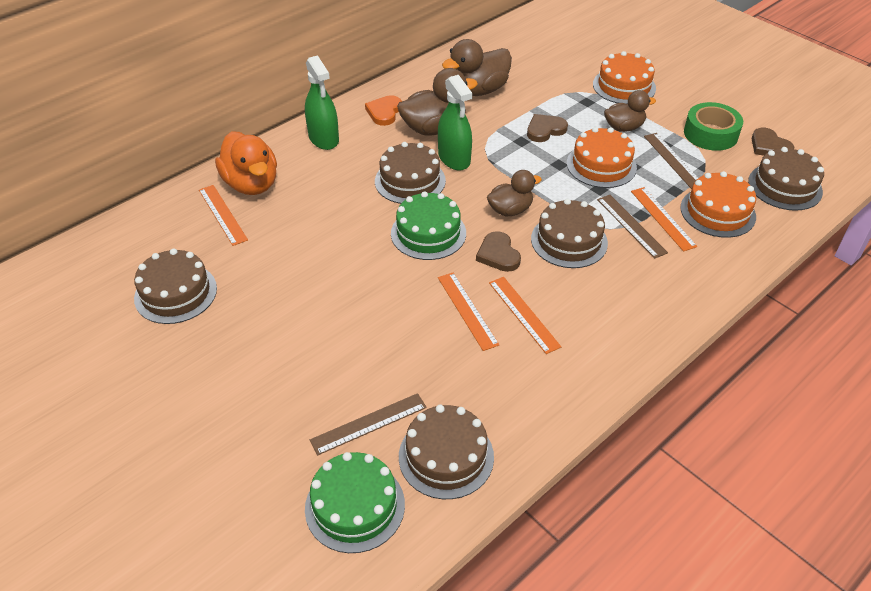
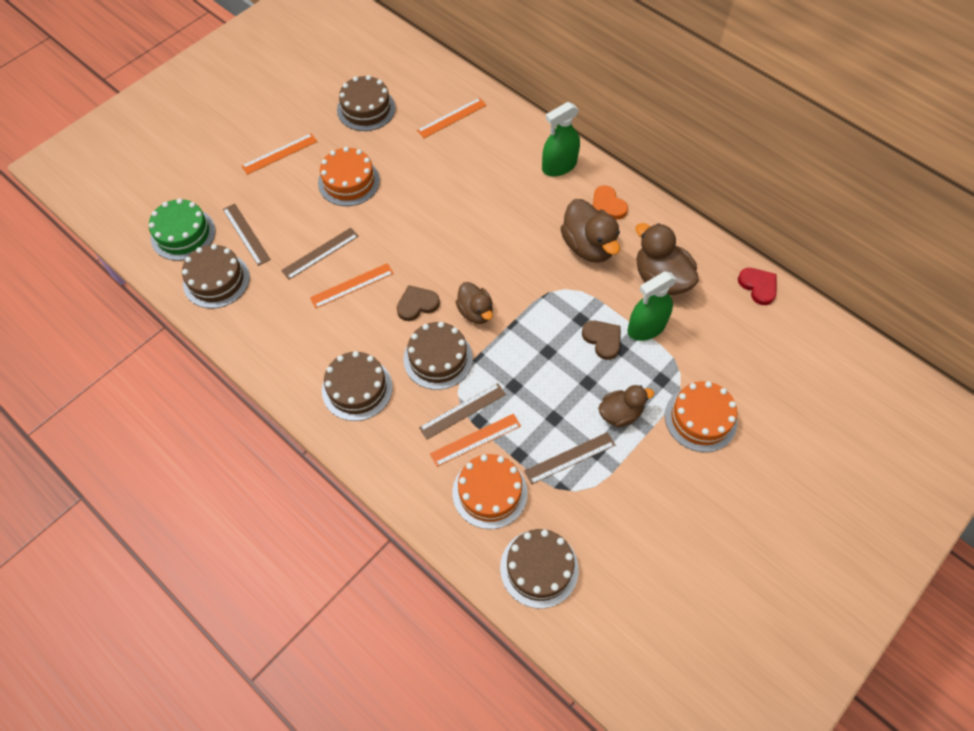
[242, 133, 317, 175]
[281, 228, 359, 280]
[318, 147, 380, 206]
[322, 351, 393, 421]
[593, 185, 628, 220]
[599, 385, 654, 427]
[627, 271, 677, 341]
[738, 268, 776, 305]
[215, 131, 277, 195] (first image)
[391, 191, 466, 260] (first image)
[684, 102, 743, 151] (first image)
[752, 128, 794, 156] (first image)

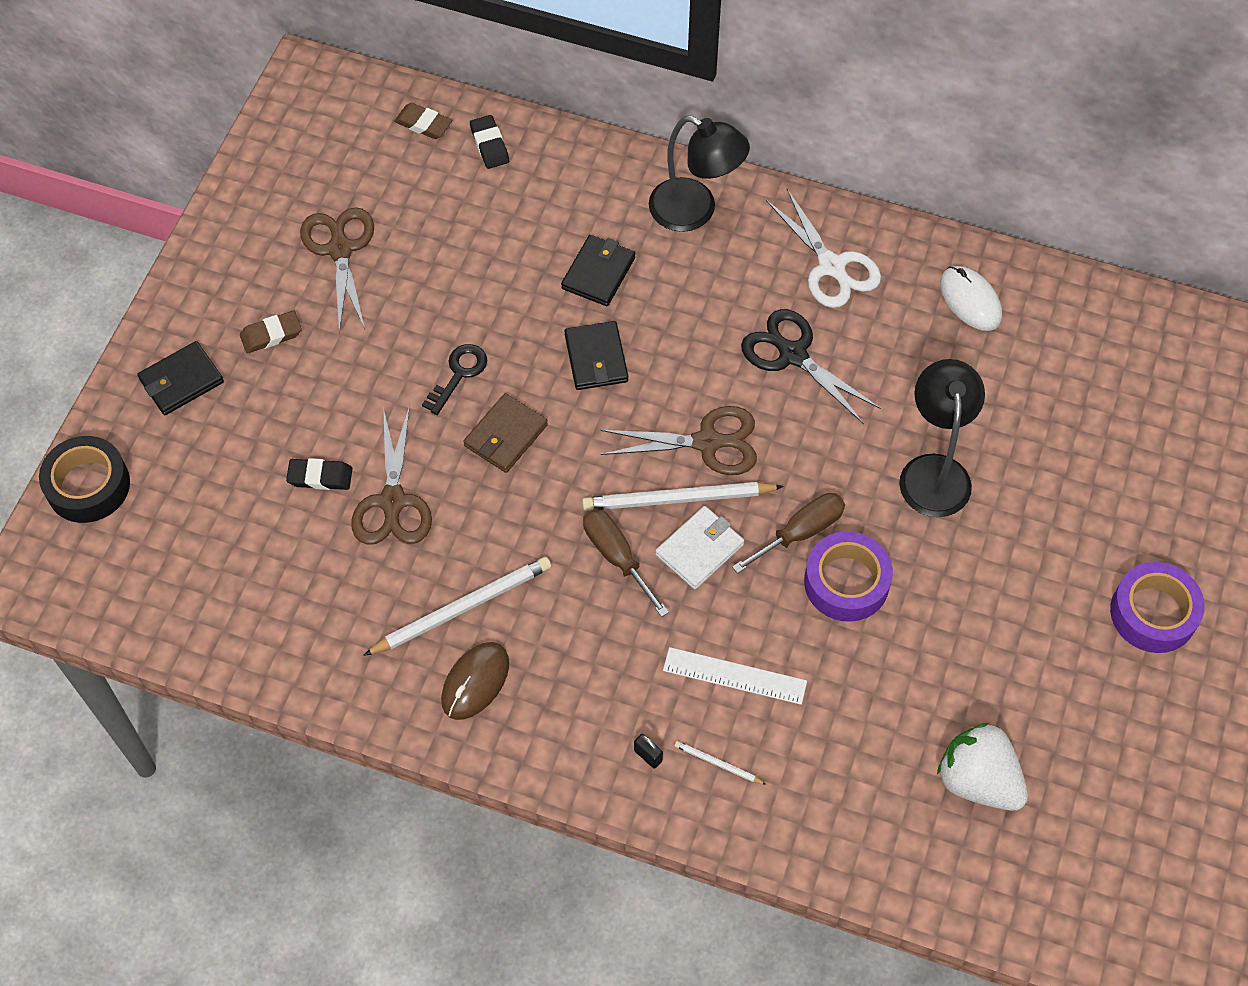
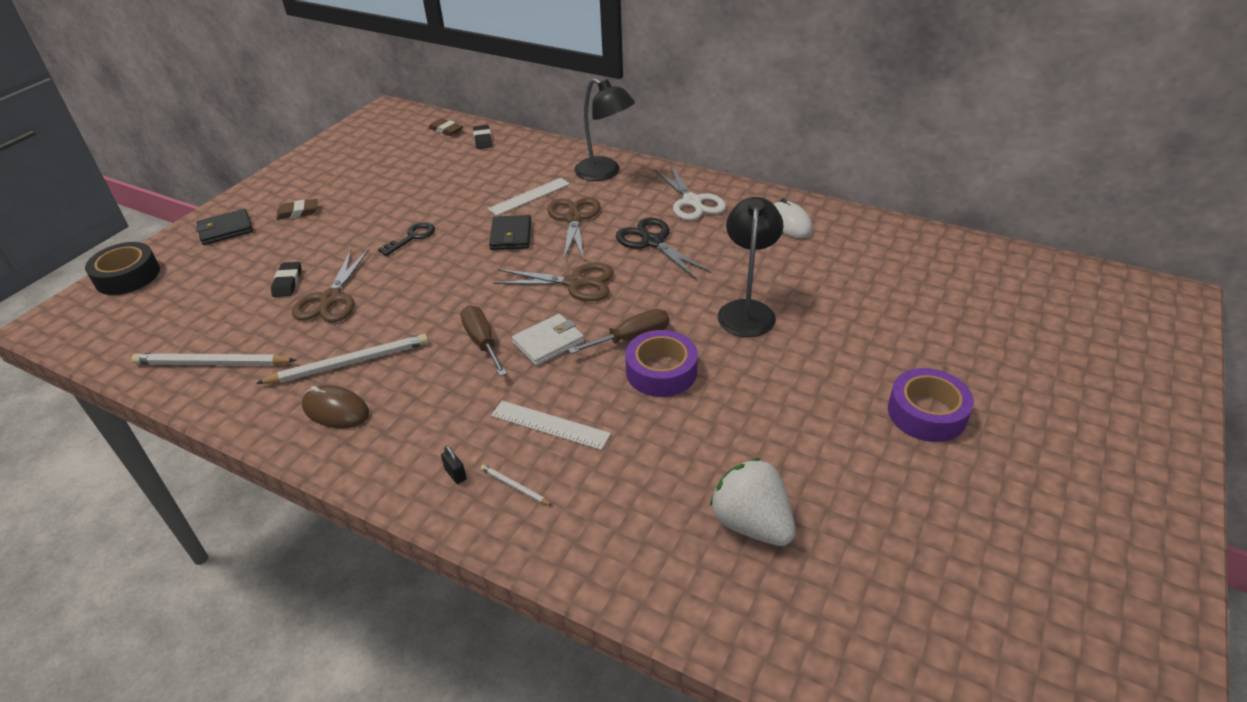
[131, 353, 296, 366]
[271, 262, 301, 297]
[302, 385, 369, 428]
[488, 178, 570, 216]
[547, 197, 601, 260]
[463, 393, 548, 473] (first image)

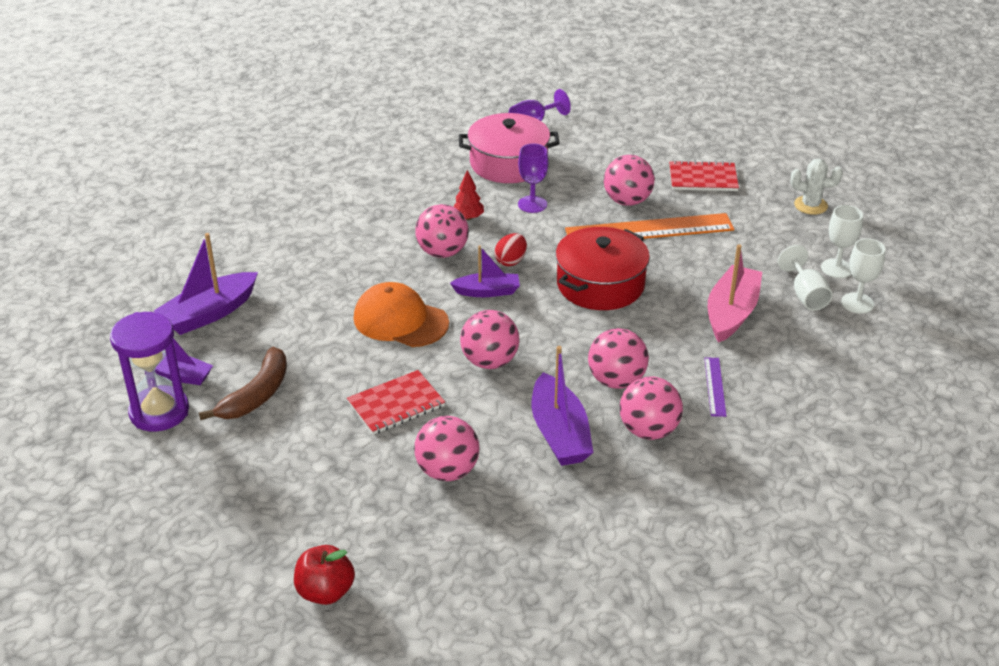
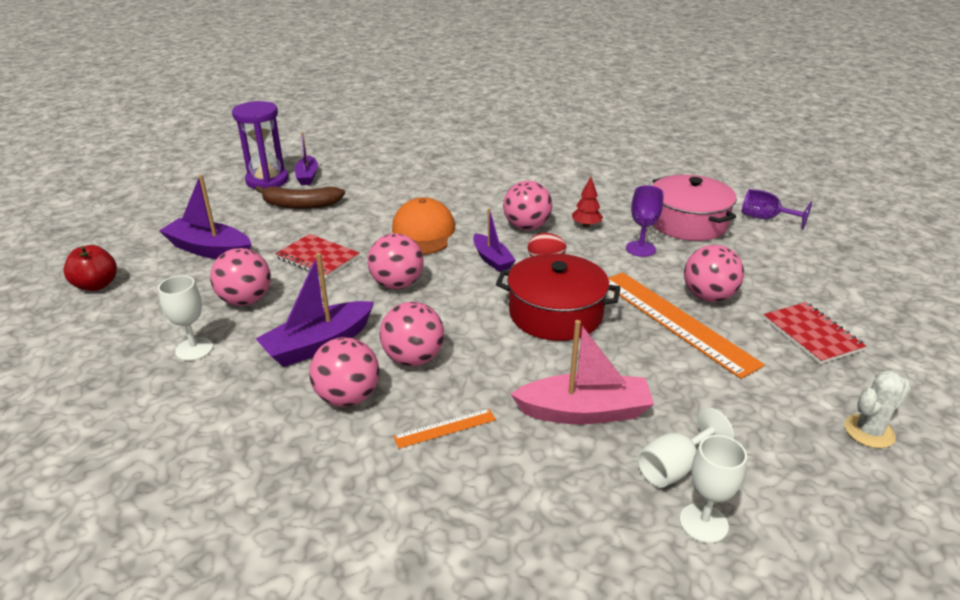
[158, 275, 213, 361]
[159, 175, 251, 259]
[393, 409, 496, 448]
[844, 371, 911, 448]

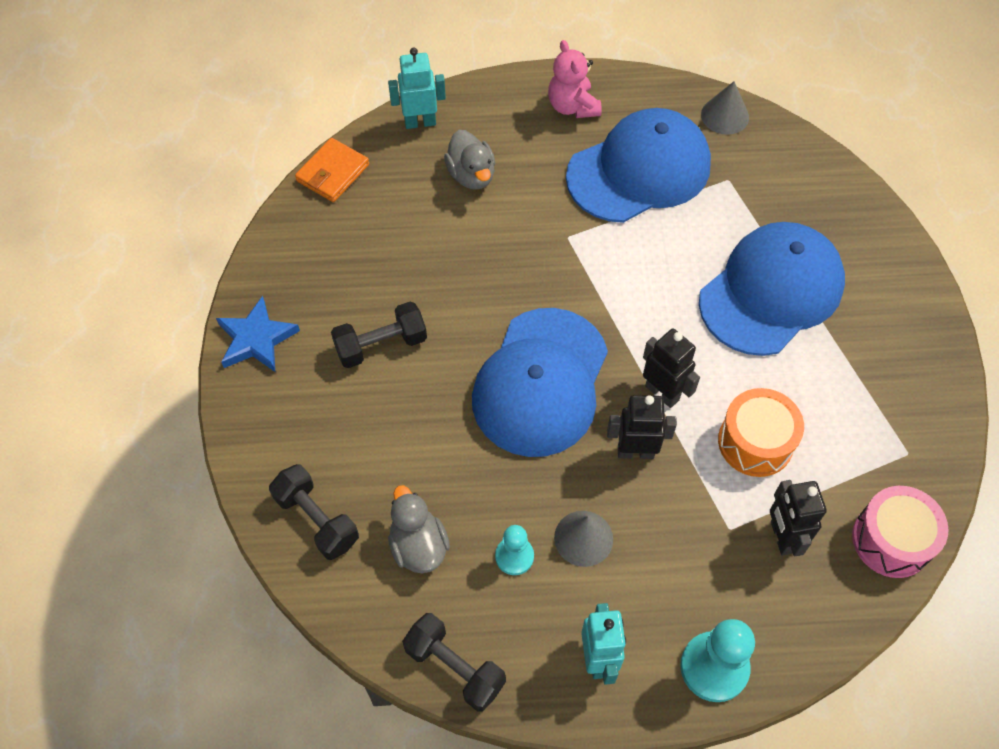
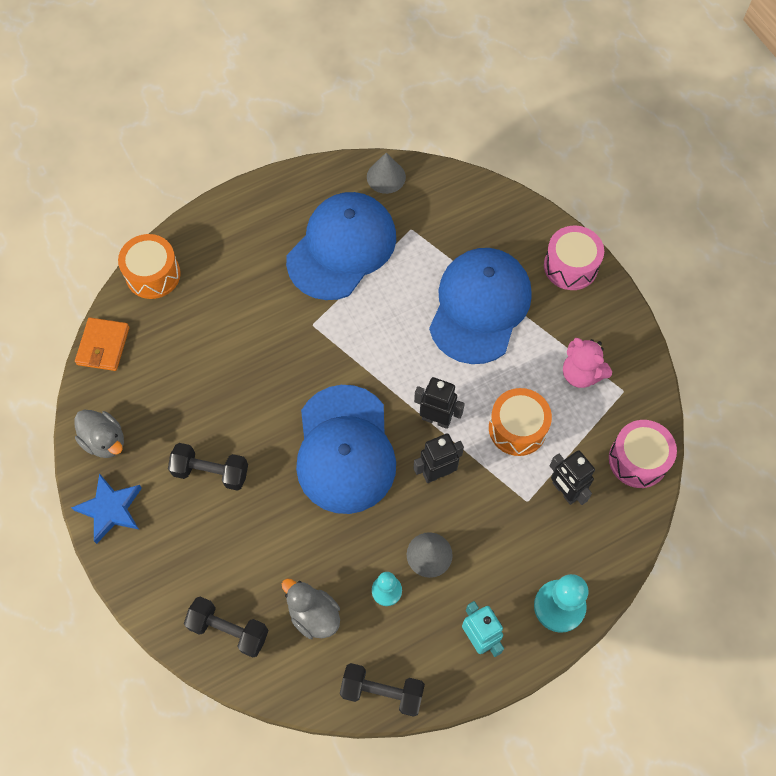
[75, 410, 124, 458]
[118, 234, 181, 299]
[168, 443, 248, 491]
[544, 226, 604, 290]
[563, 338, 612, 388]

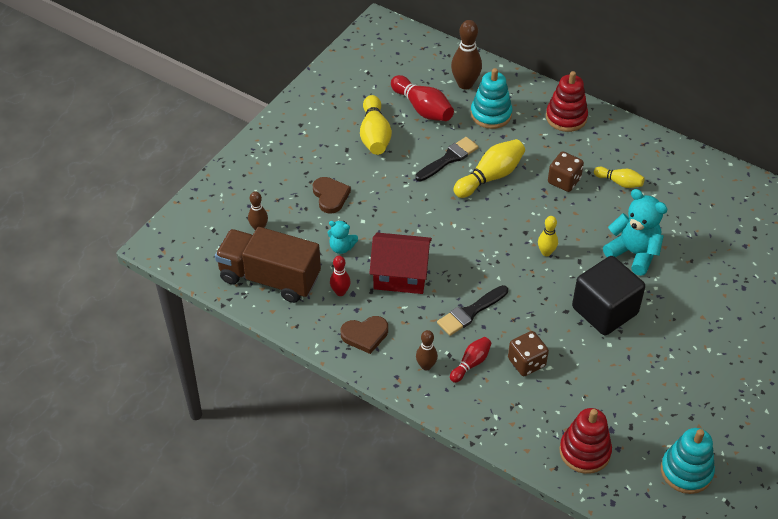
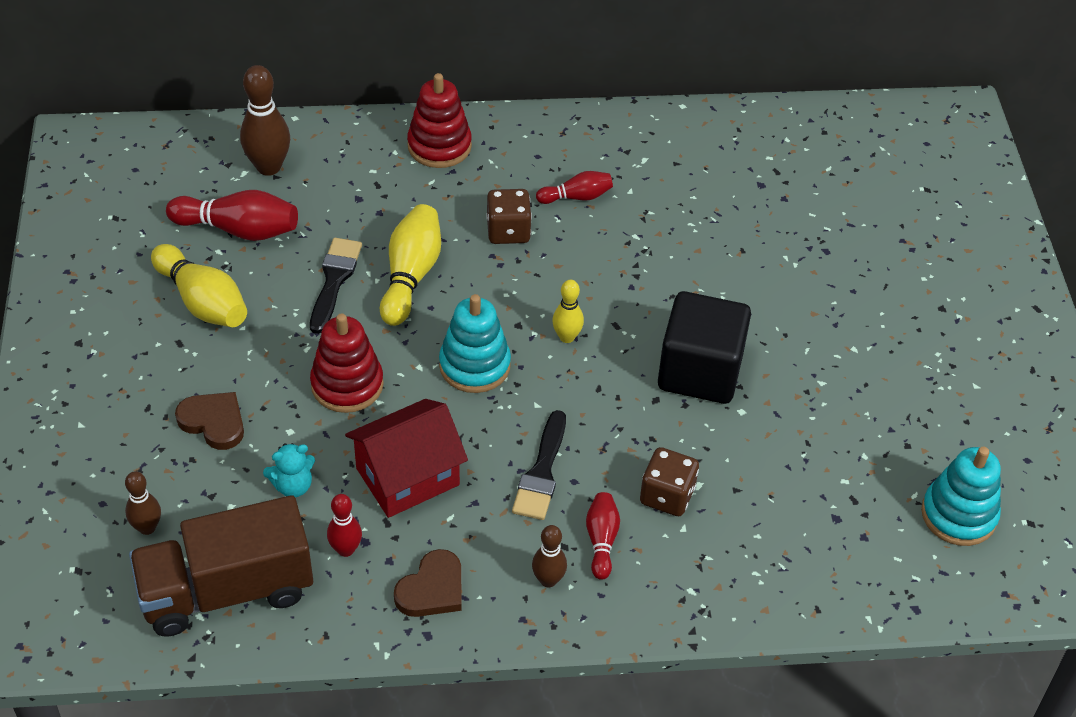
[310, 313, 384, 413]
[439, 294, 511, 393]
[536, 171, 613, 204]
[603, 189, 667, 276] (first image)

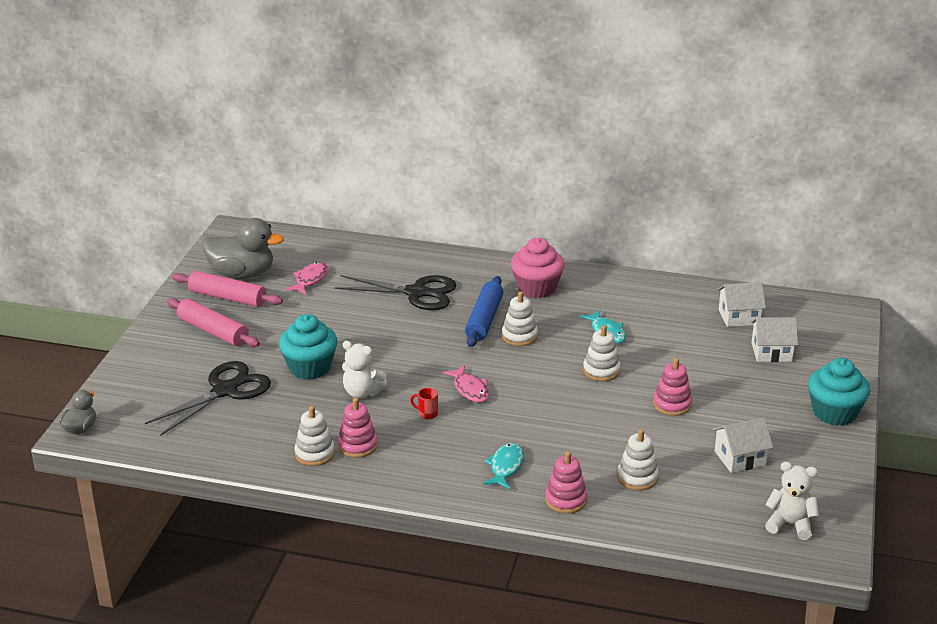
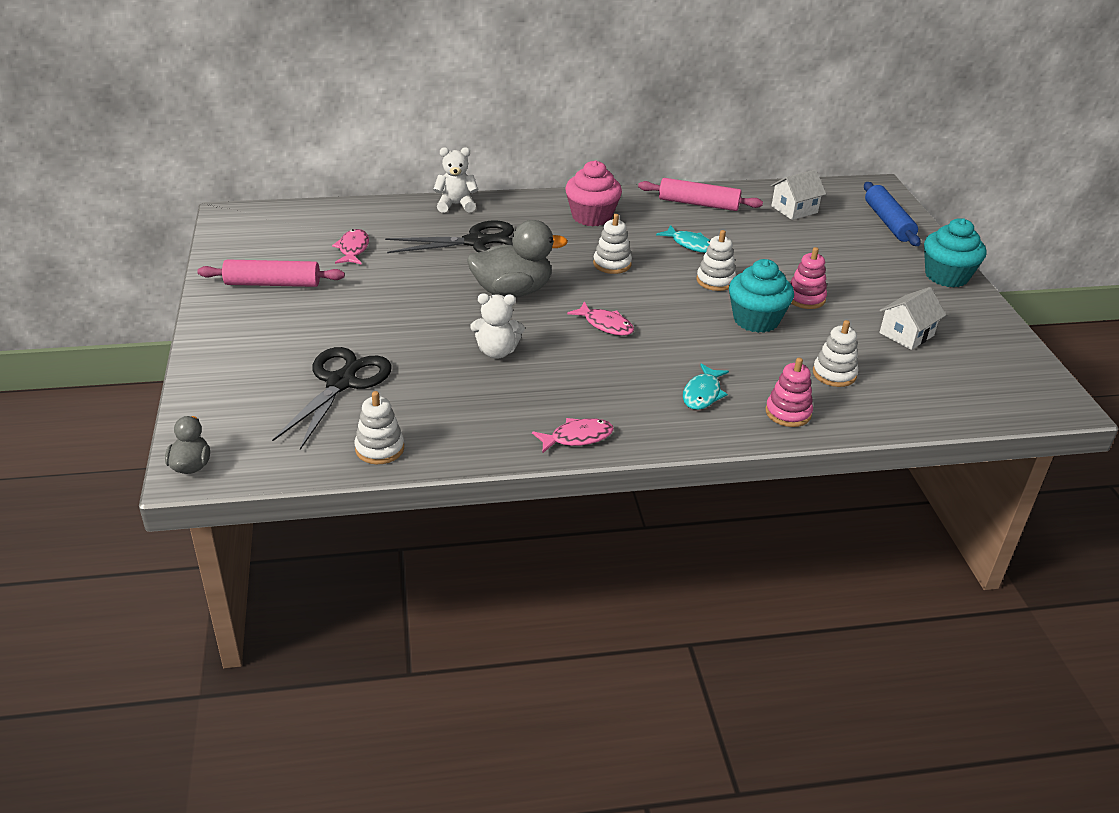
[355, 391, 404, 464]
[433, 147, 478, 213]
[467, 220, 568, 297]
[532, 418, 614, 453]
[638, 178, 763, 211]
[683, 363, 729, 410]
[729, 259, 794, 333]
[864, 182, 921, 246]
[338, 398, 378, 458] (first image)
[410, 388, 438, 419] (first image)
[751, 317, 798, 362] (first image)

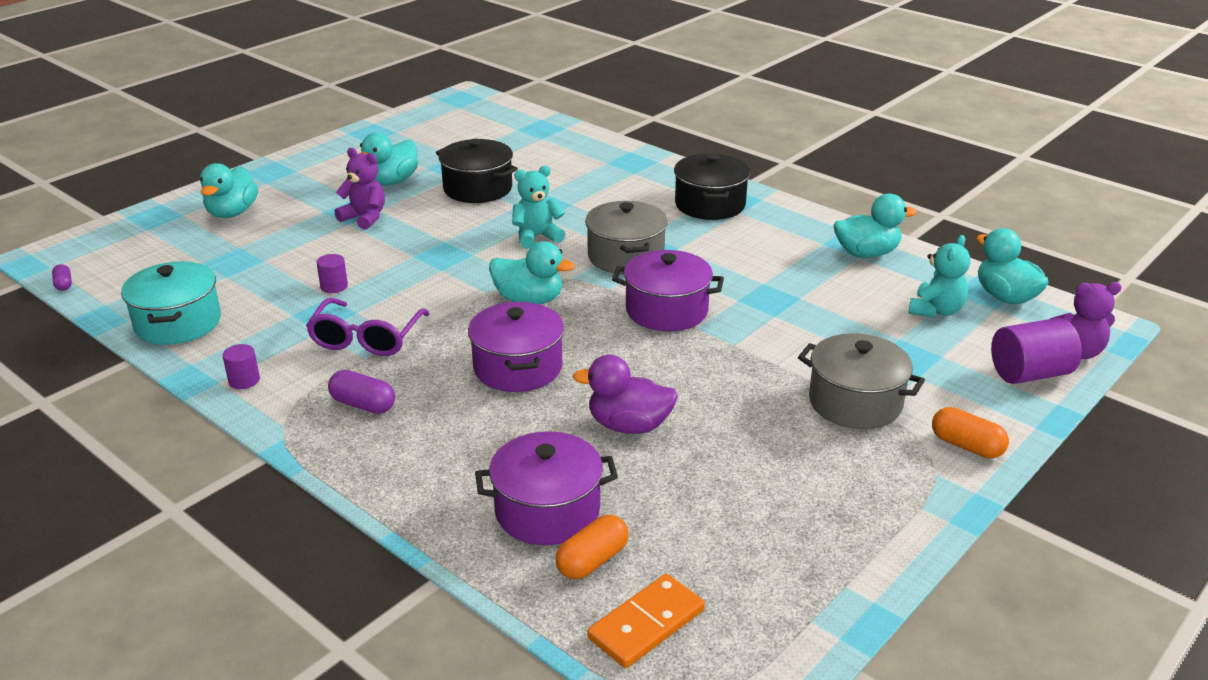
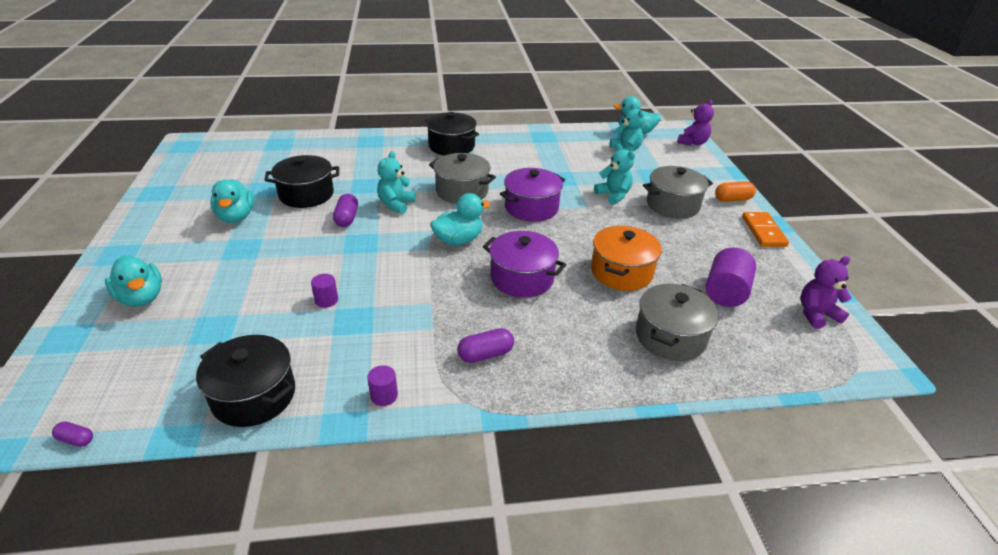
[196, 335, 295, 427]
[333, 194, 358, 227]
[591, 226, 662, 291]
[594, 144, 635, 205]
[636, 284, 719, 361]
[705, 247, 756, 307]
[742, 212, 789, 247]
[801, 256, 852, 329]
[306, 298, 429, 356] (first image)
[556, 515, 629, 579] (first image)
[834, 194, 917, 258] (first image)

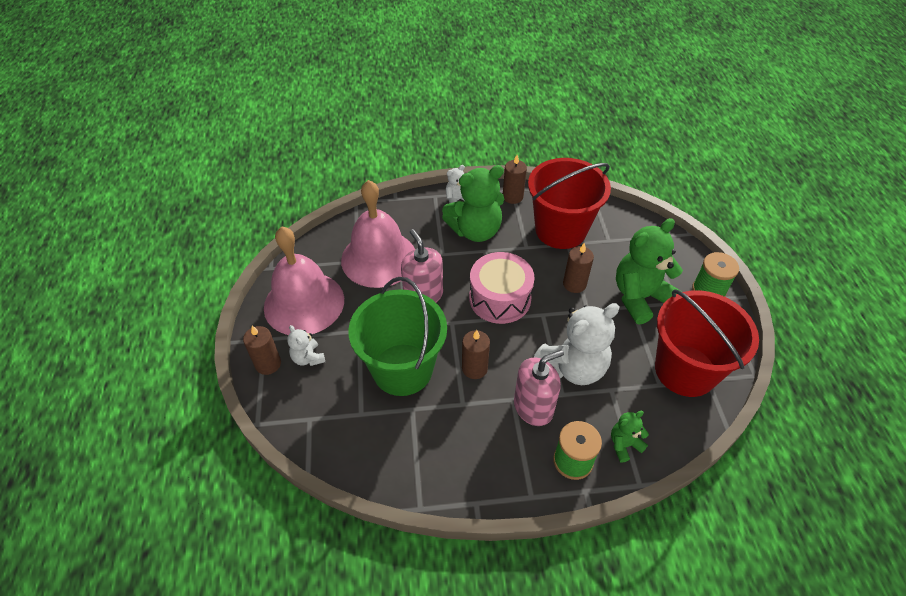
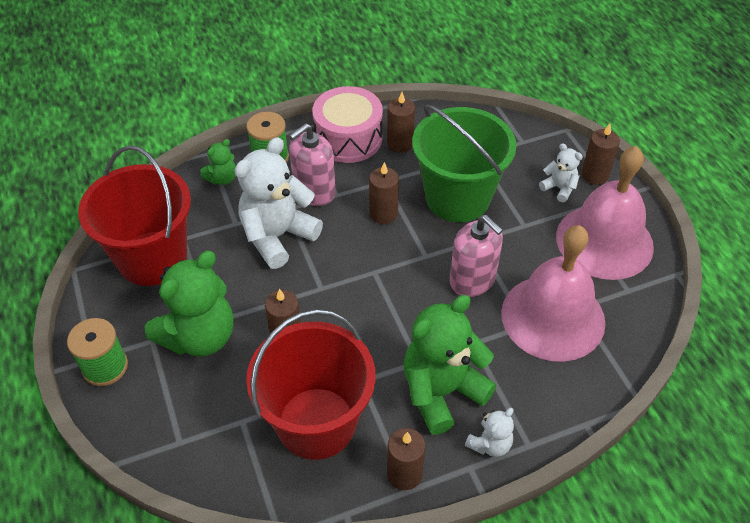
[313, 86, 383, 163]
[387, 92, 415, 153]

